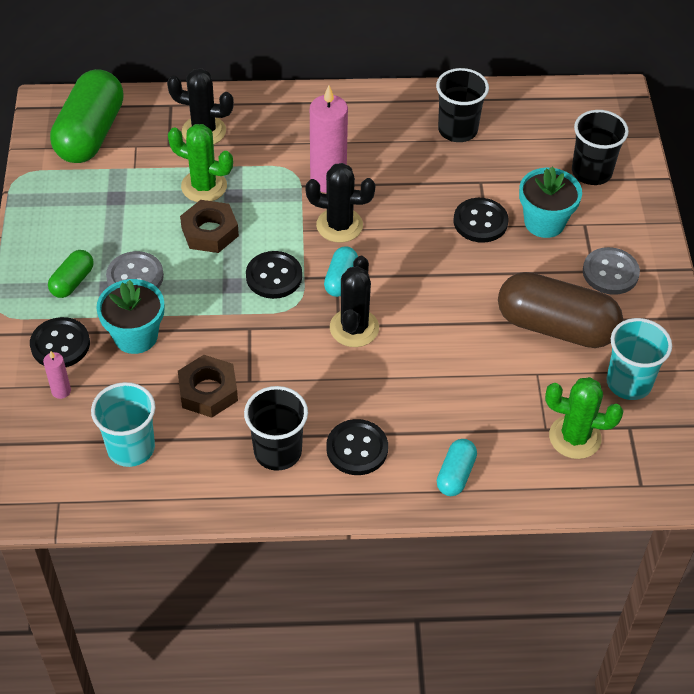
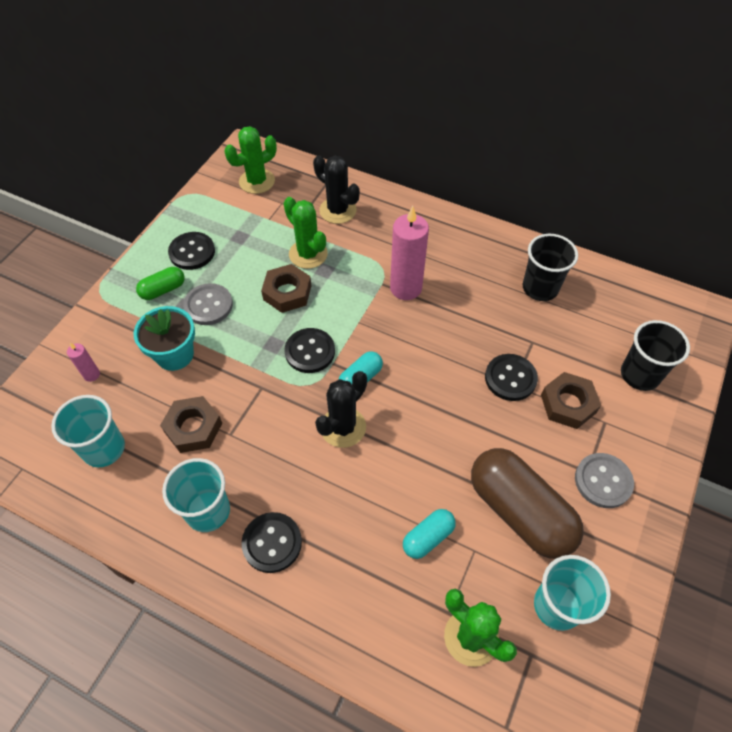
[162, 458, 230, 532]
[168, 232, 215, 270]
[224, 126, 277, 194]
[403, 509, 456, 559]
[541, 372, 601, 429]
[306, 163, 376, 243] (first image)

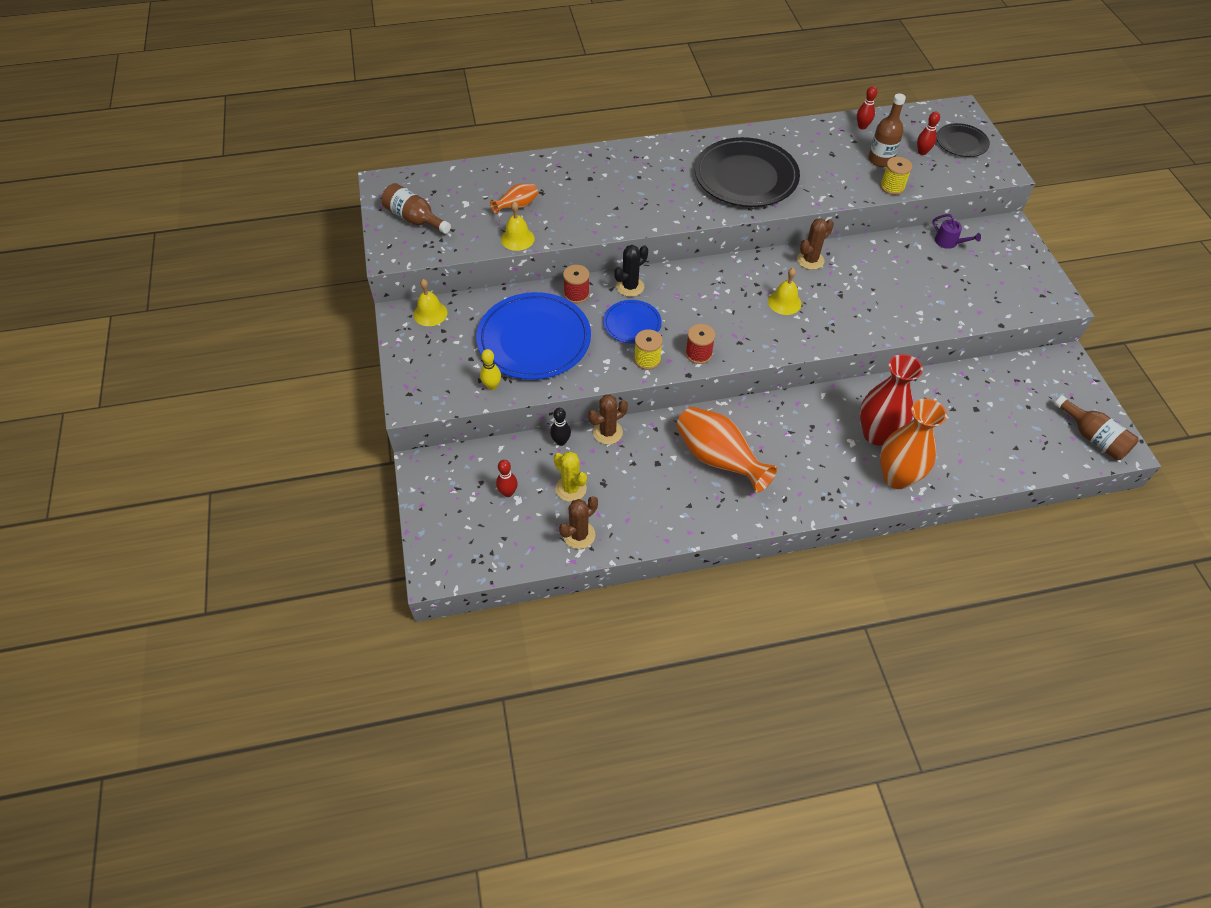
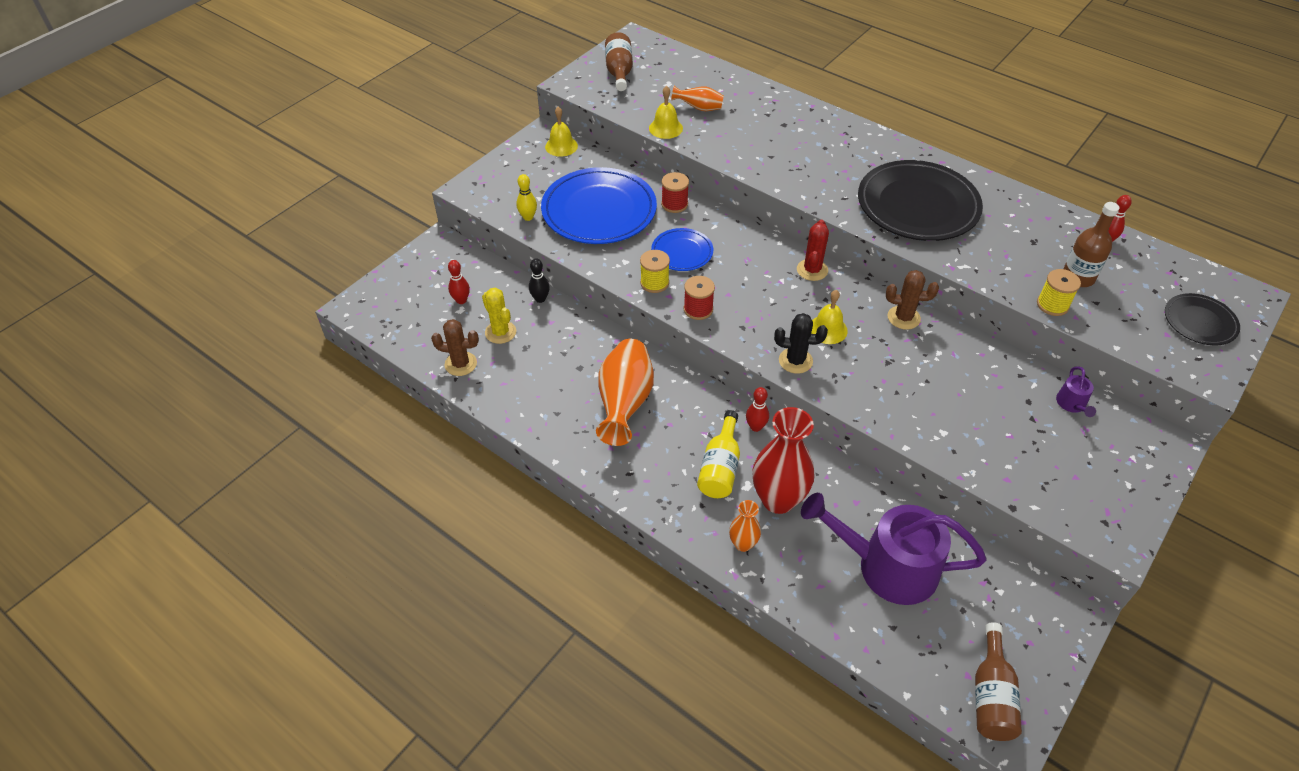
[482, 287, 516, 344]
[697, 410, 740, 498]
[729, 500, 761, 552]
[746, 387, 769, 432]
[774, 313, 828, 374]
[797, 220, 829, 281]
[801, 493, 986, 605]
[588, 394, 628, 444] (first image)

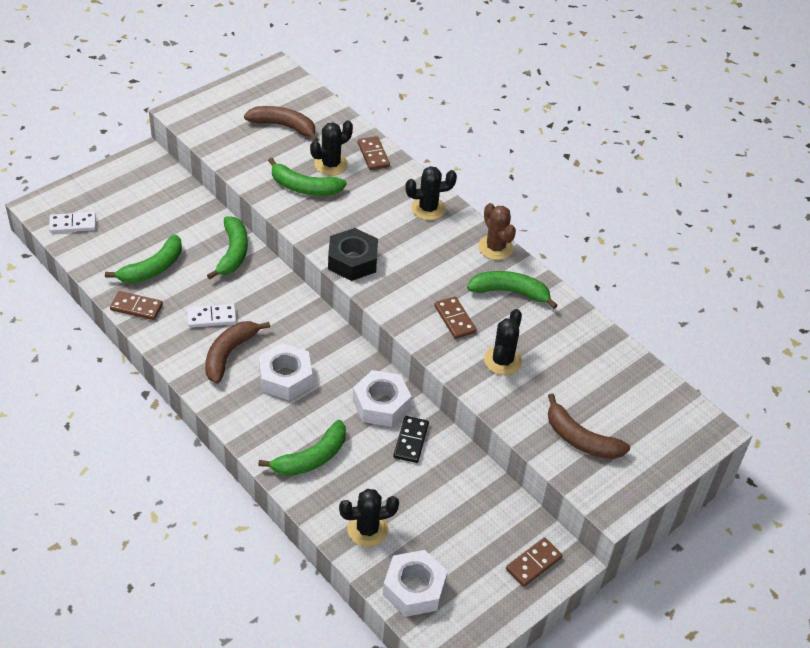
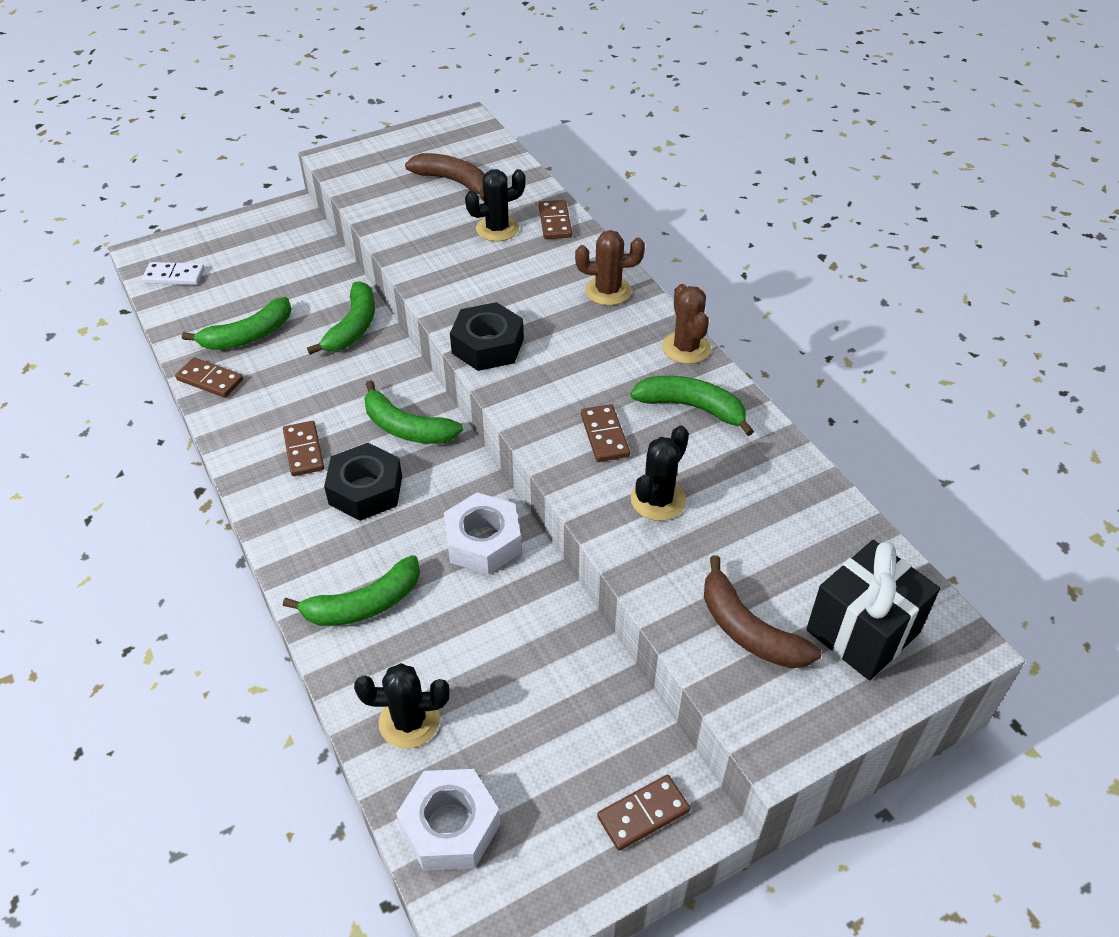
[283, 421, 324, 476]
[324, 443, 402, 521]
[364, 380, 463, 444]
[575, 230, 645, 306]
[806, 540, 940, 681]
[187, 304, 236, 328] (first image)
[394, 416, 429, 463] (first image)

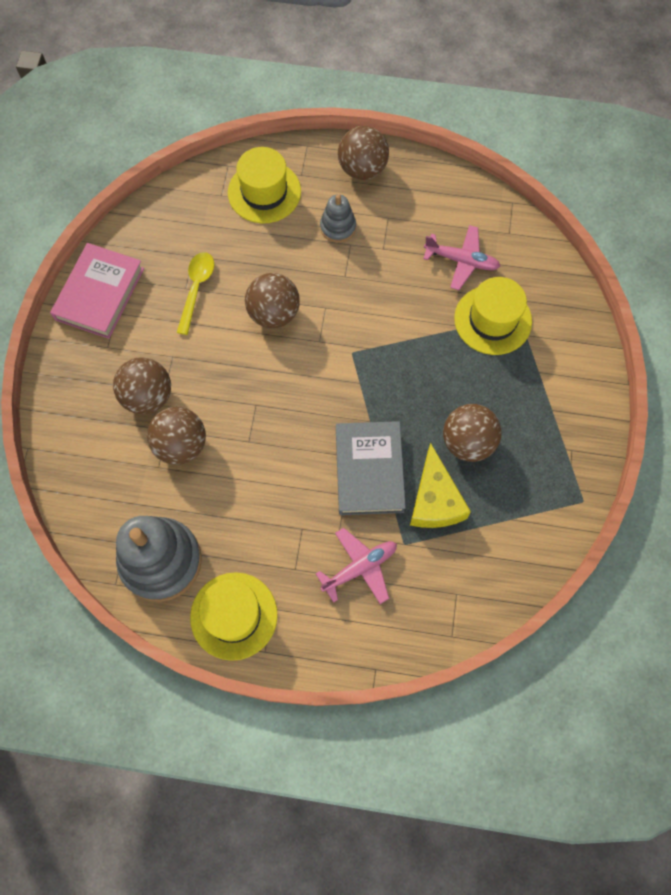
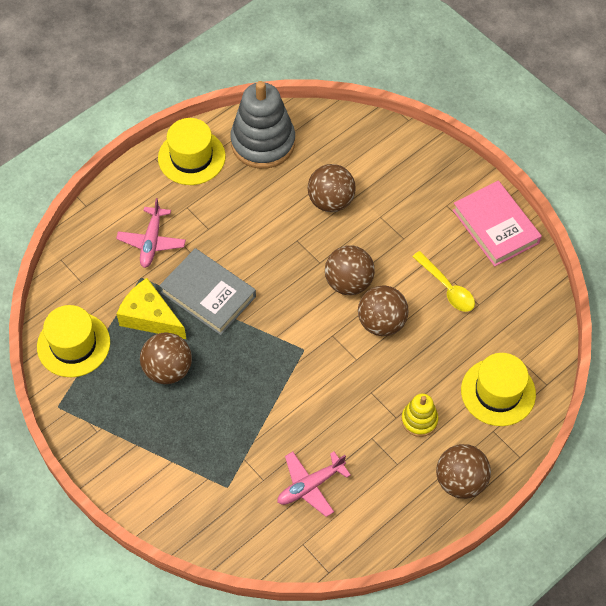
[37, 305, 110, 377]
[325, 245, 375, 295]
[401, 393, 438, 437]

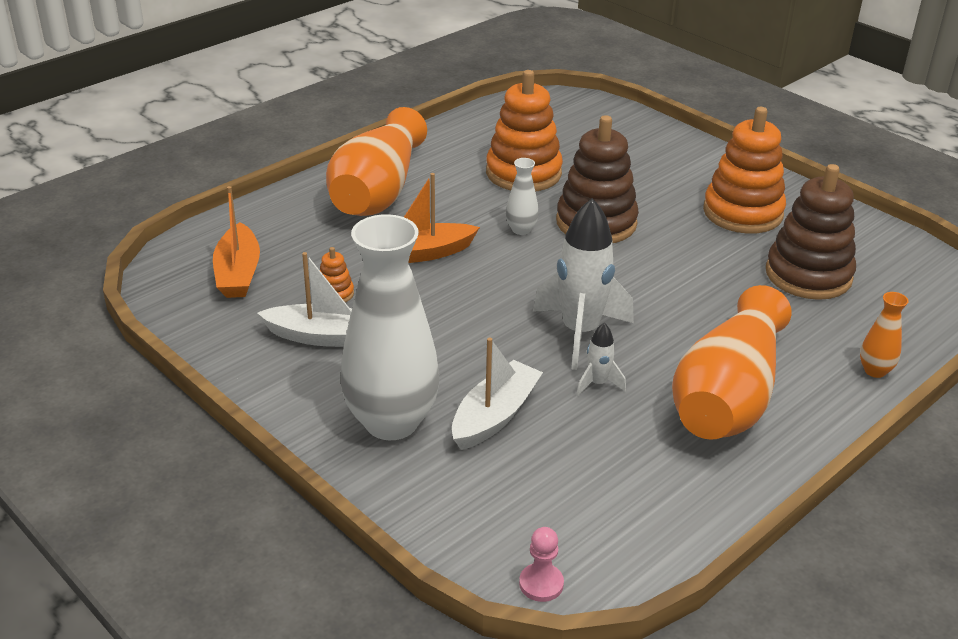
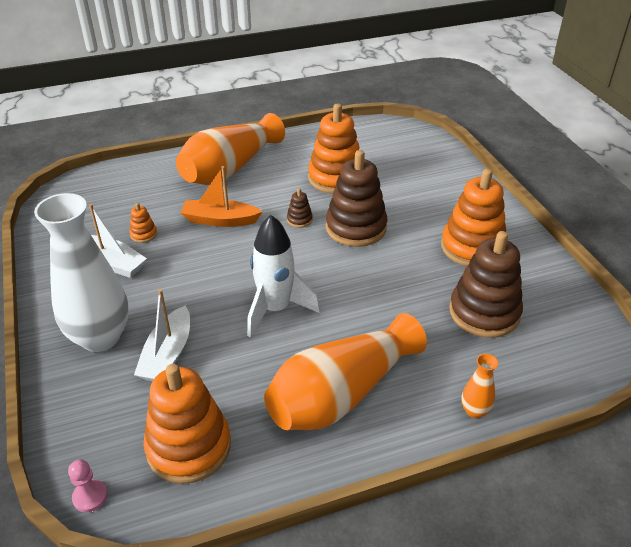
[134, 289, 190, 381]
[143, 364, 231, 484]
[287, 188, 313, 228]
[213, 186, 260, 298] (first image)
[576, 323, 626, 396] (first image)

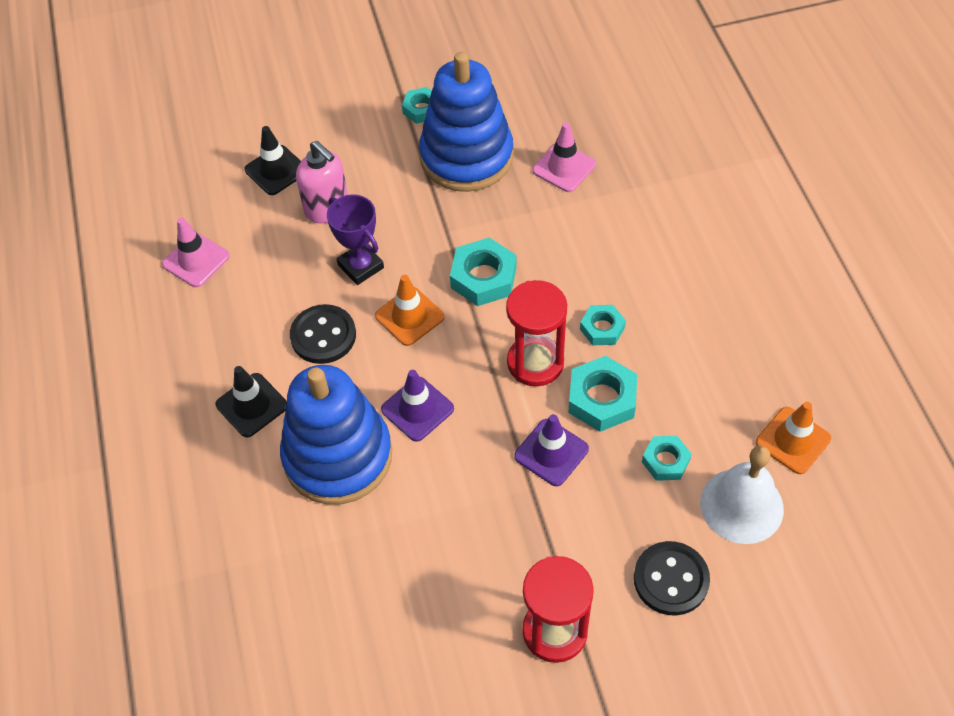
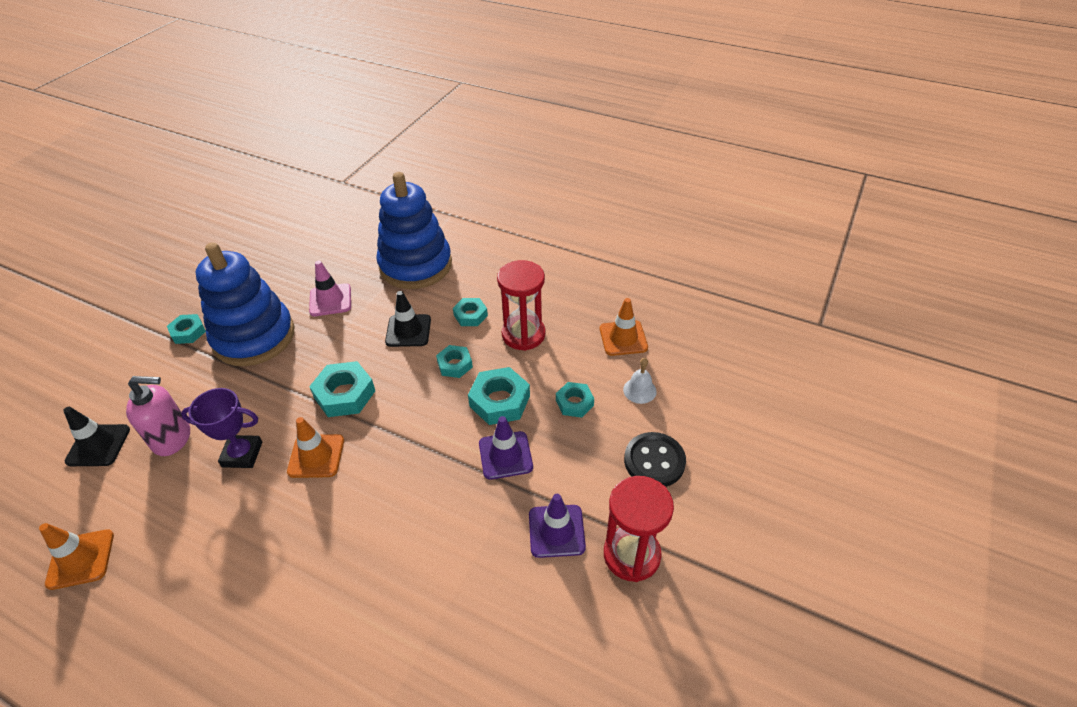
[39, 523, 114, 590]
[376, 172, 452, 289]
[385, 291, 431, 347]
[453, 298, 488, 326]
[497, 260, 545, 351]
[529, 494, 586, 558]
[623, 358, 657, 404]
[290, 304, 356, 364] (first image)

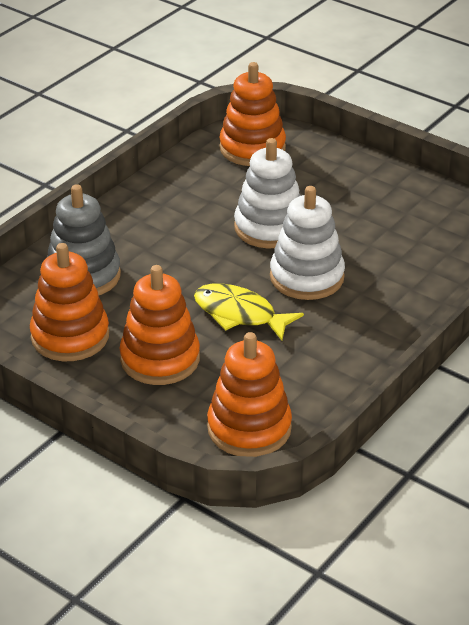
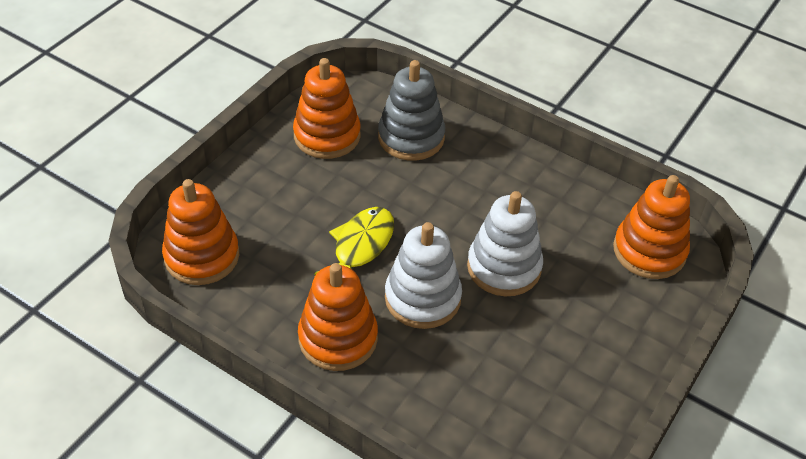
[298, 263, 378, 371]

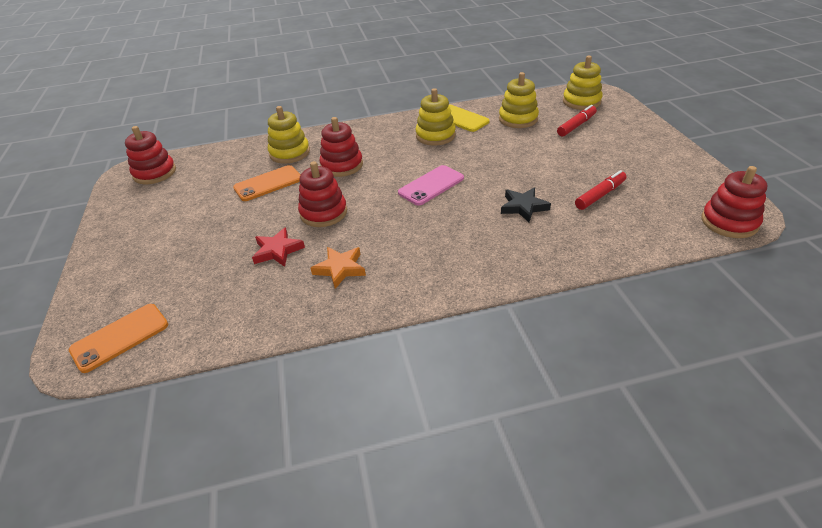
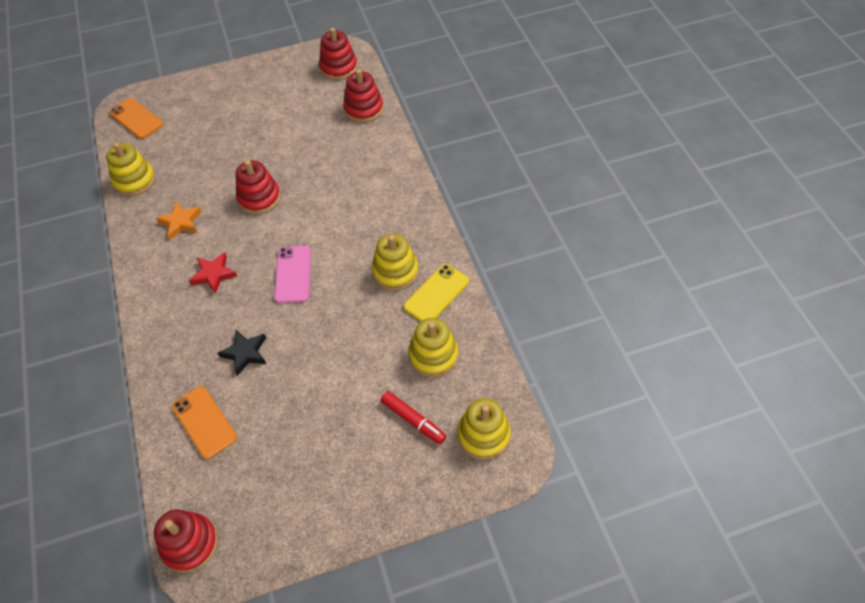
[106, 142, 155, 196]
[172, 386, 237, 459]
[189, 252, 237, 294]
[274, 246, 311, 303]
[343, 69, 384, 123]
[575, 170, 627, 210] (first image)

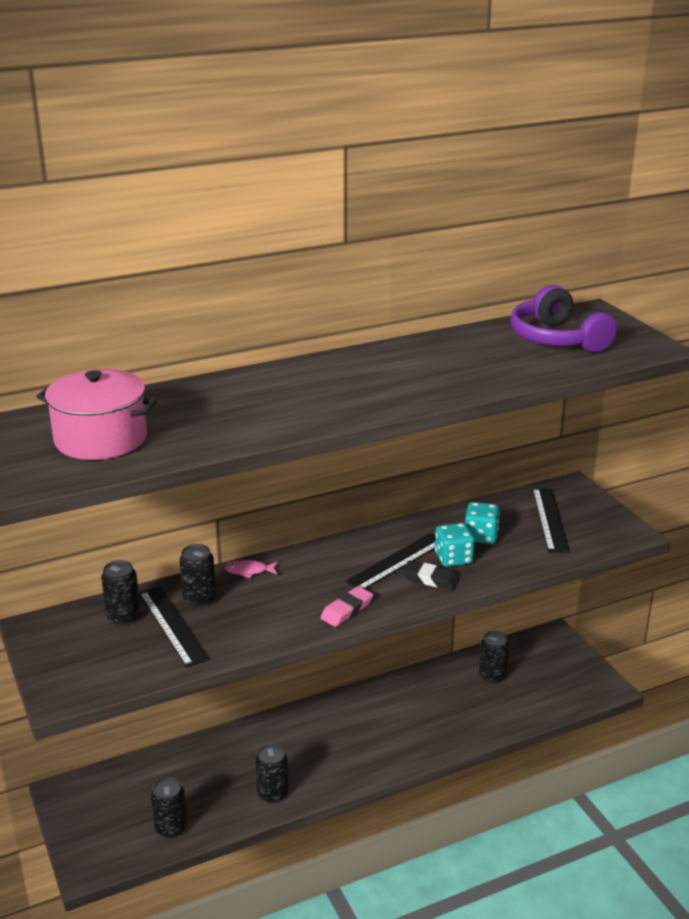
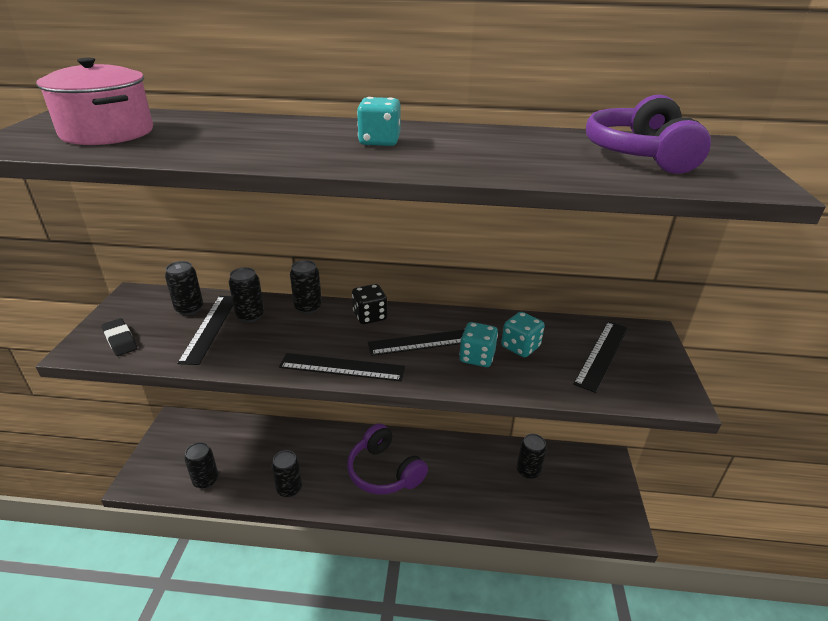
[102, 318, 137, 356]
[279, 353, 405, 381]
[290, 260, 322, 314]
[347, 423, 428, 495]
[352, 284, 387, 324]
[357, 97, 400, 146]

